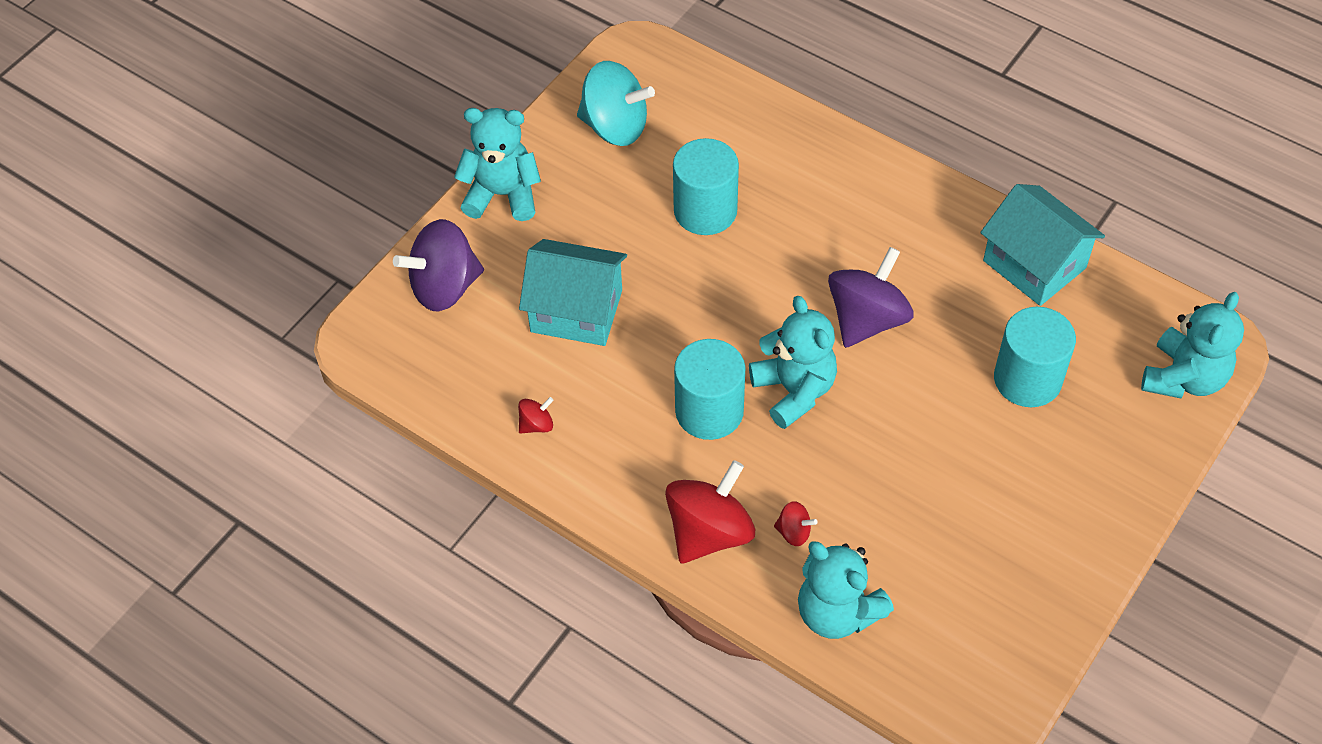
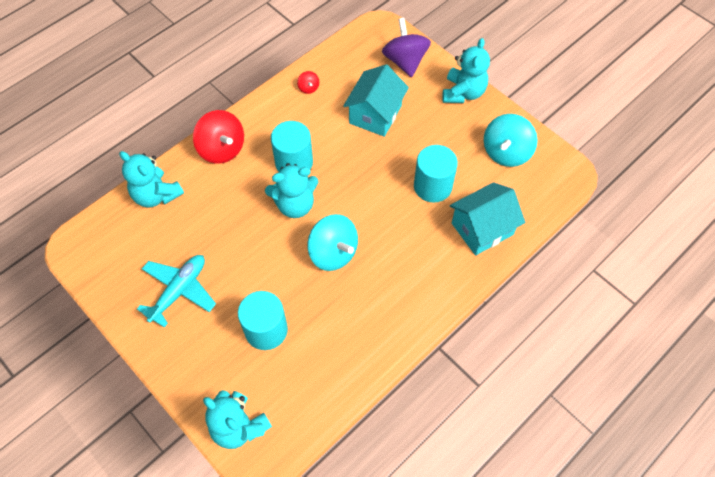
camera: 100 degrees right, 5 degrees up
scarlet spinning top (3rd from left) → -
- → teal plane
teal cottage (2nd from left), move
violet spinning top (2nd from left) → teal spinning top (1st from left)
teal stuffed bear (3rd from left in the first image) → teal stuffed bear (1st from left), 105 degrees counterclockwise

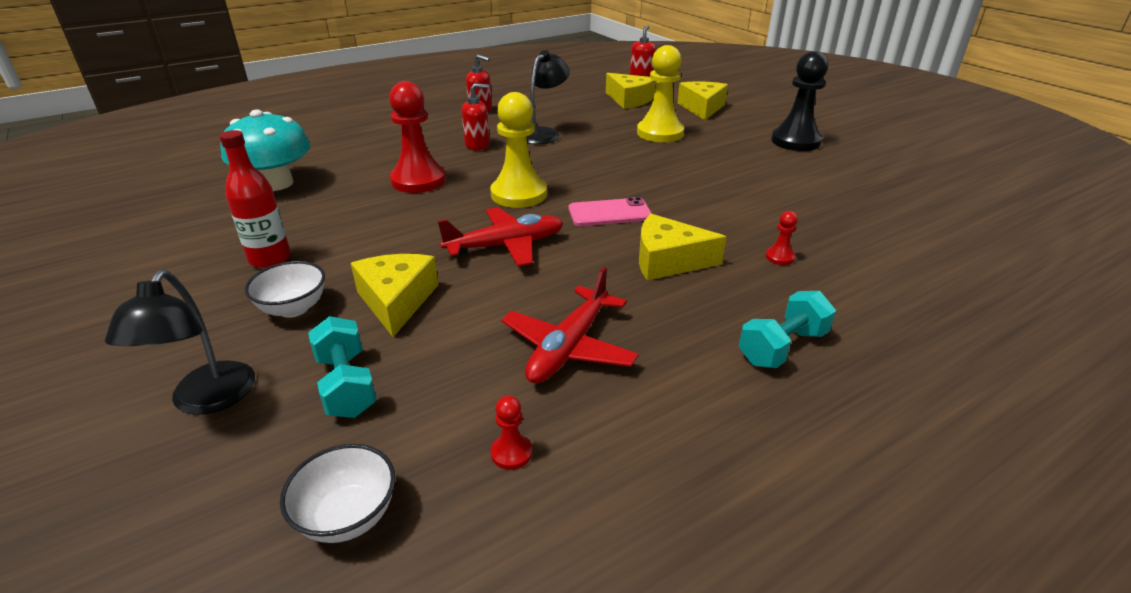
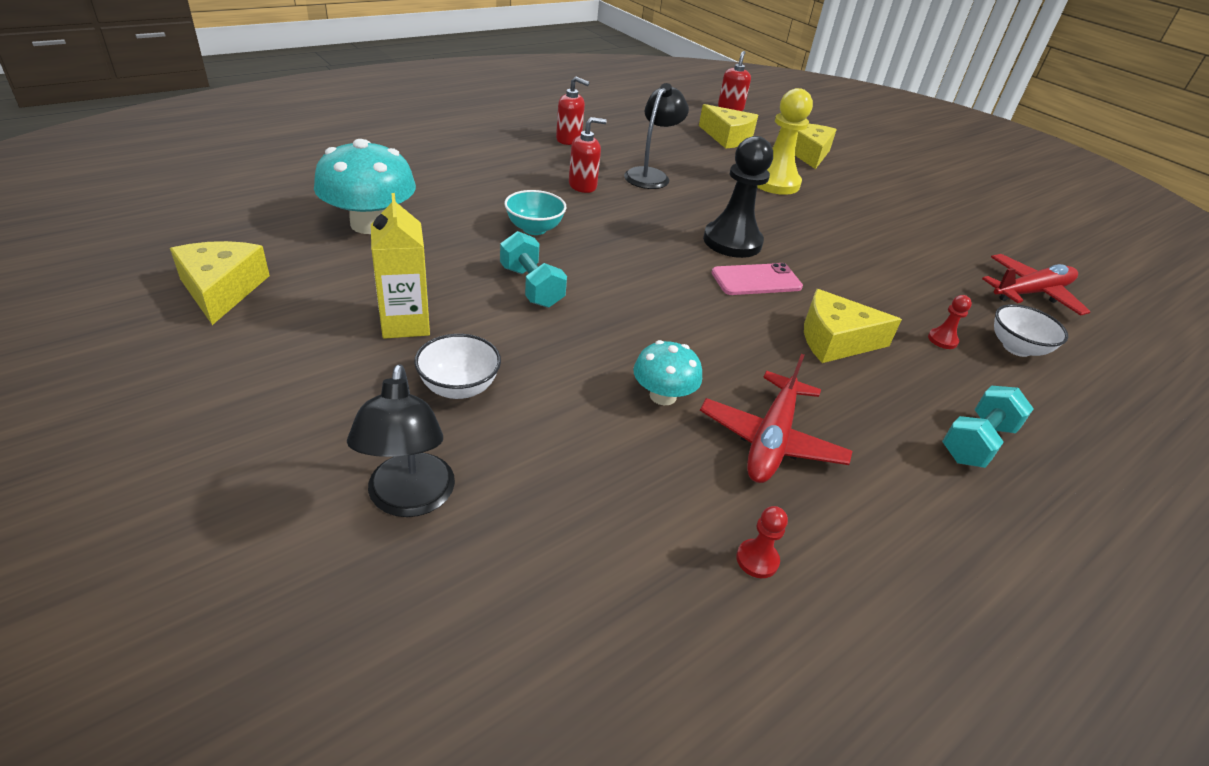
camera: 10 degrees left, 5 degrees up
golden game pawn (1st from left) → -
- → teal toadstool (2nd from left)
pure white bowl (2nd from left), move
teal hand weight (1st from left), move
golden piece of cheese (1st from left), move
scarlet plane (1st from left in the first image) → scarlet plane (2nd from left), move
black game pawn, move
scarlet drink bottle → golden milk carton
scarlet game pawn (1st from left) → teal bowl

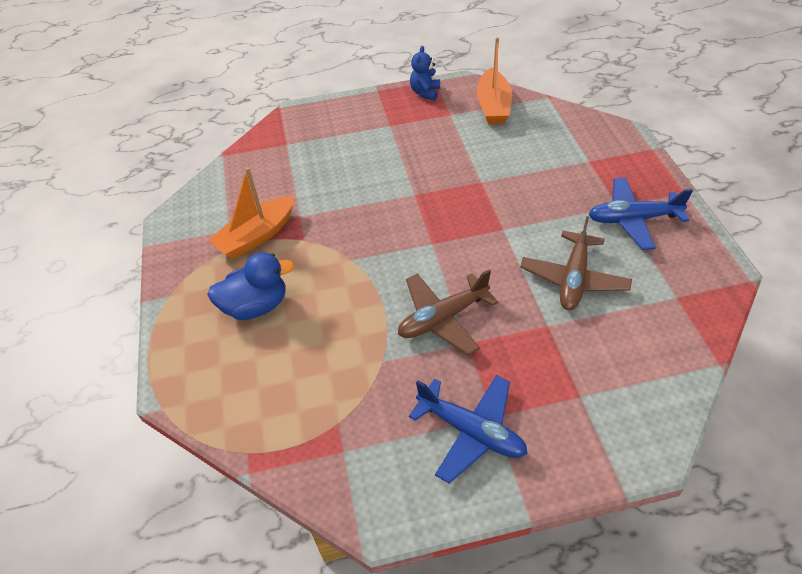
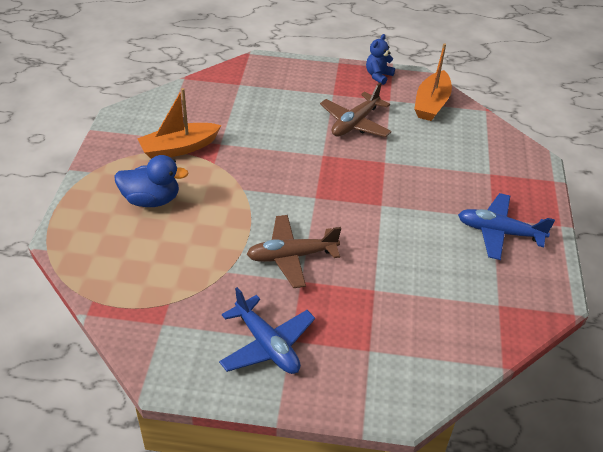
camera: 15 degrees right, 5 degrees down
russet plane (2nd from left), move

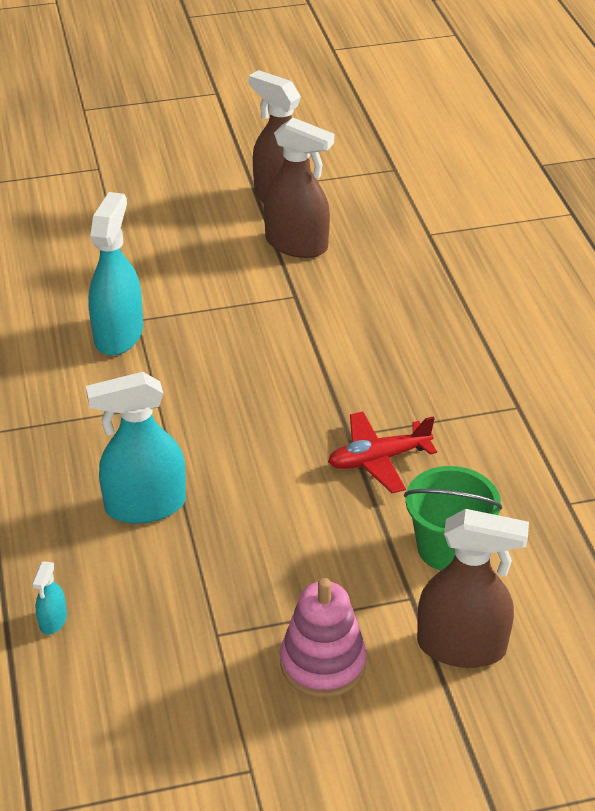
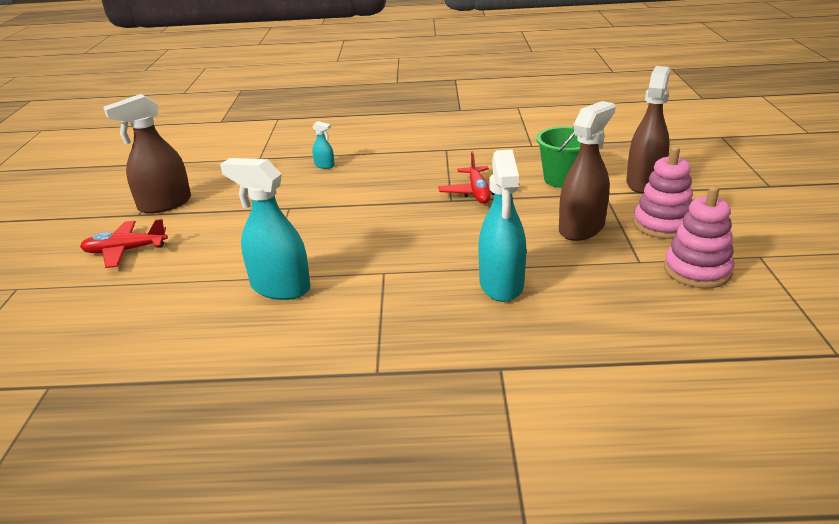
camera: 75 degrees left, 10 degrees down
- → scarlet plane (1st from left)
- → rose-pink ring stacker (2nd from left)
teal sprayer (1st from left in the first image) → teal sprayer (2nd from left), move
russet sprayer (2nd from left), move

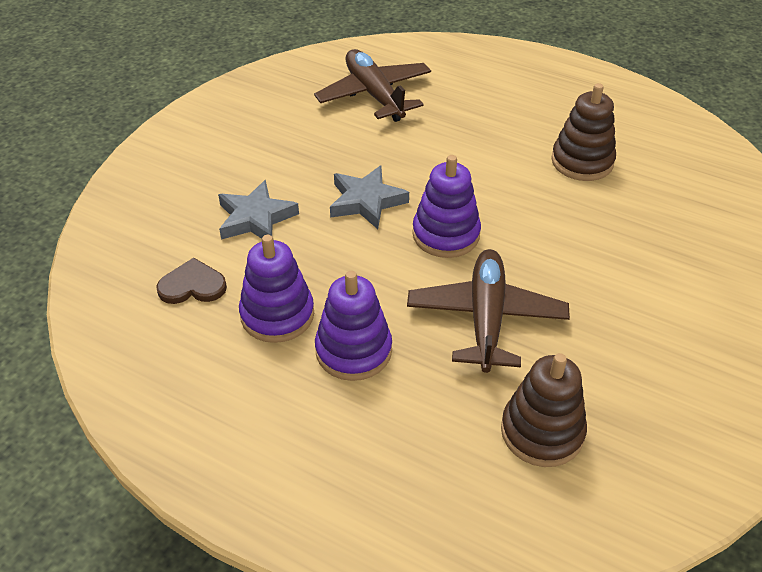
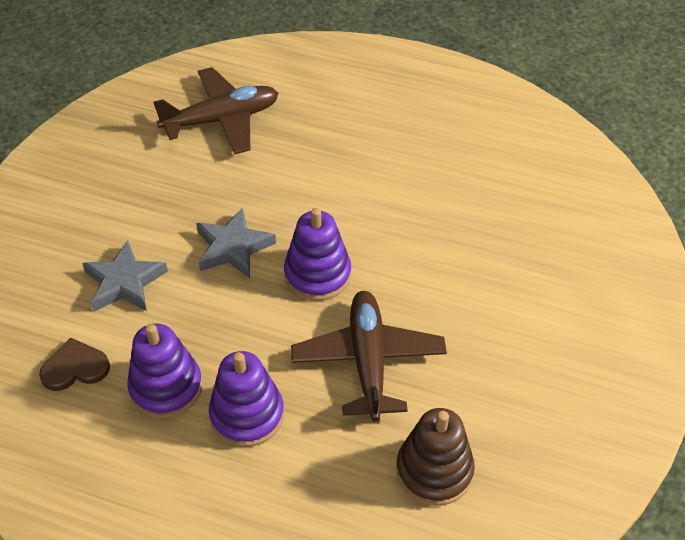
camera: 10 degrees left, 5 degrees up
russet ring stacker (2nd from left) → -
russet plane (1st from left), 105 degrees clockwise

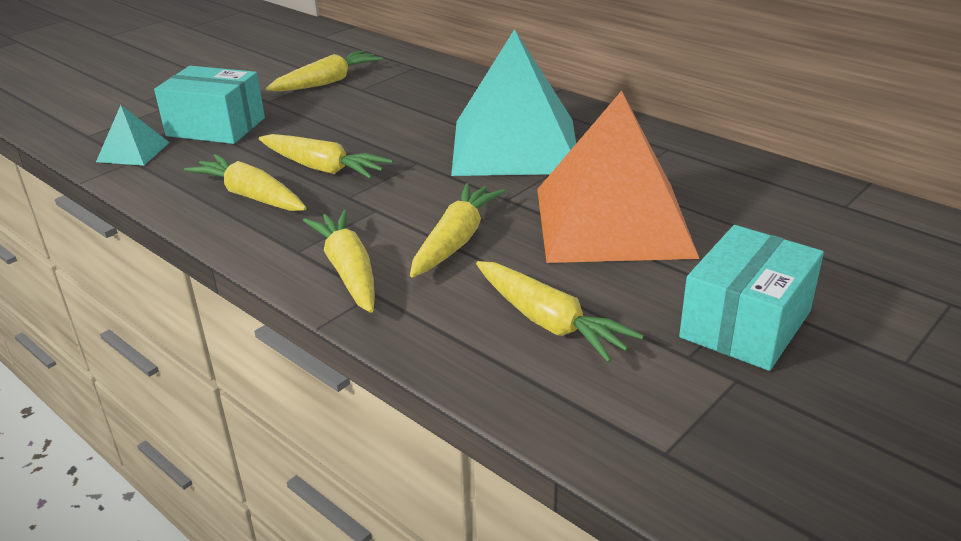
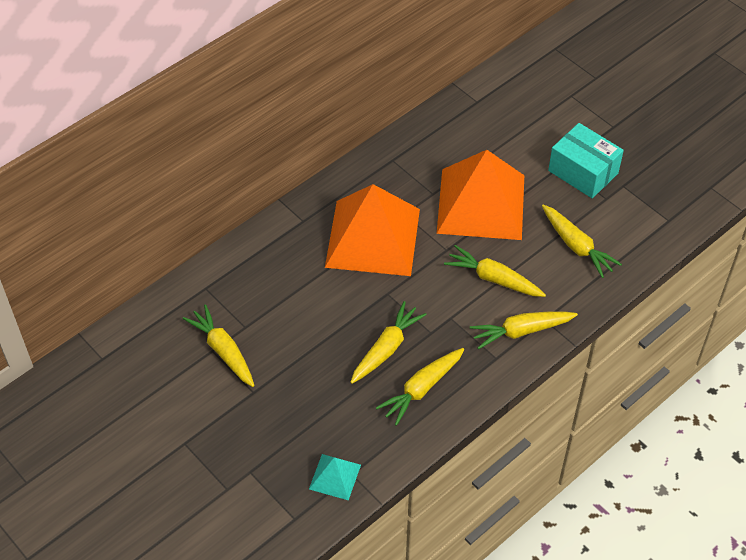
camera: 85 degrees left, 20 degrees up
teal package (1st from left) → -
teal pyramid shape (2nd from left) → bright orange pyramid shape (1st from left)
golden root vegetable (6th from left), 90 degrees clockwise

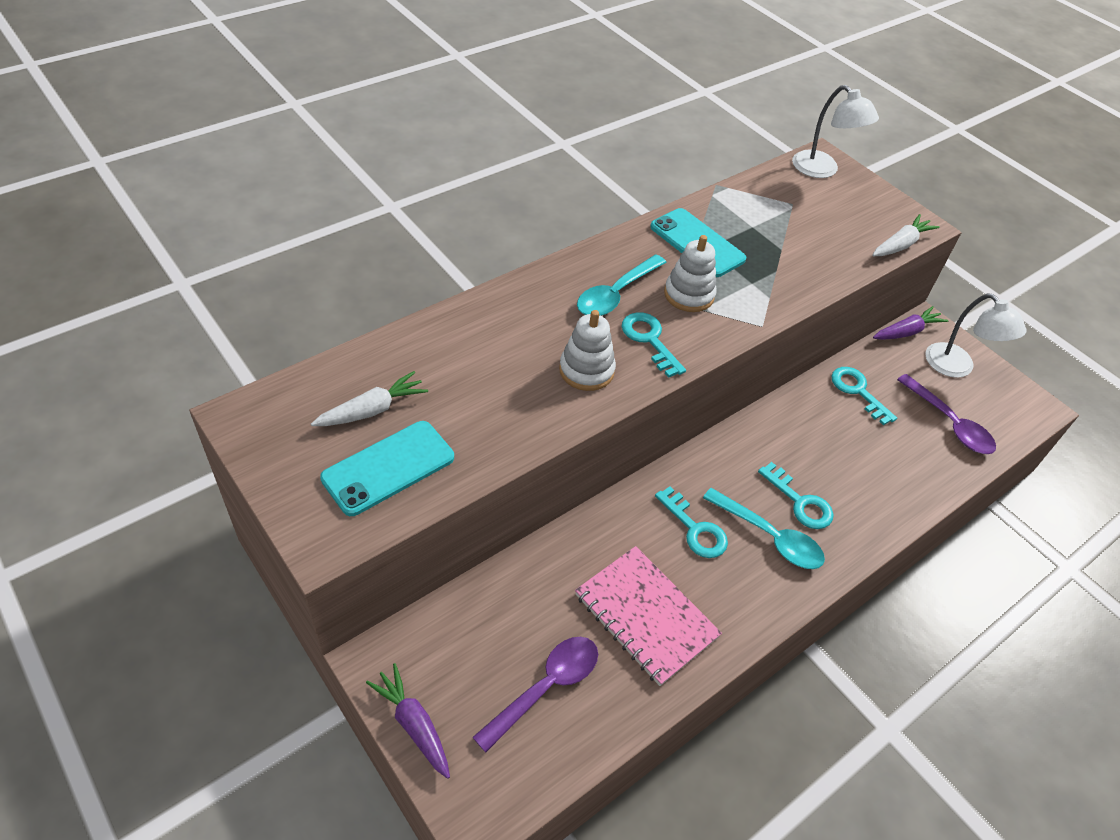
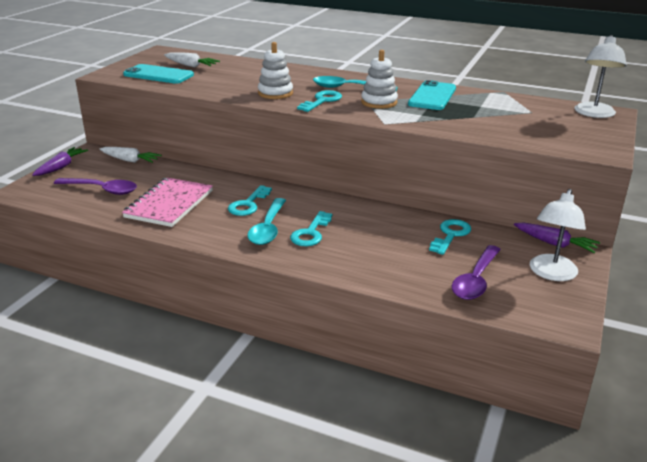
camera: 65 degrees right, 20 degrees down
pure white root vegetable (2nd from left in the first image) → pure white root vegetable (1st from left), move

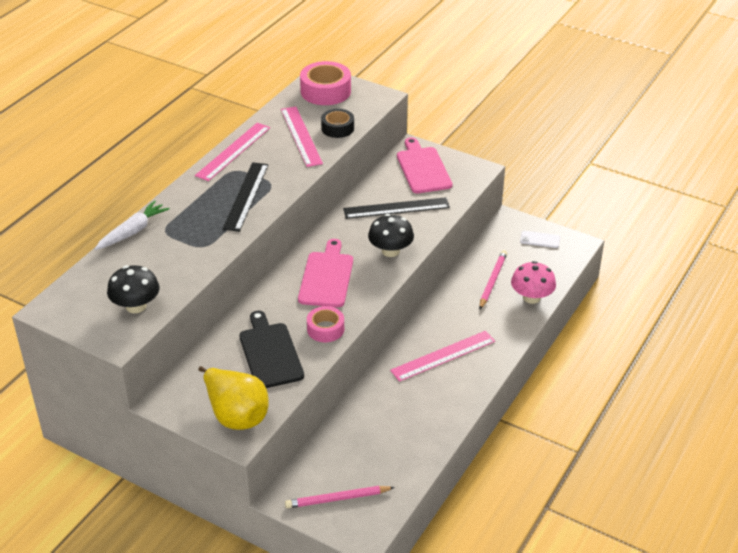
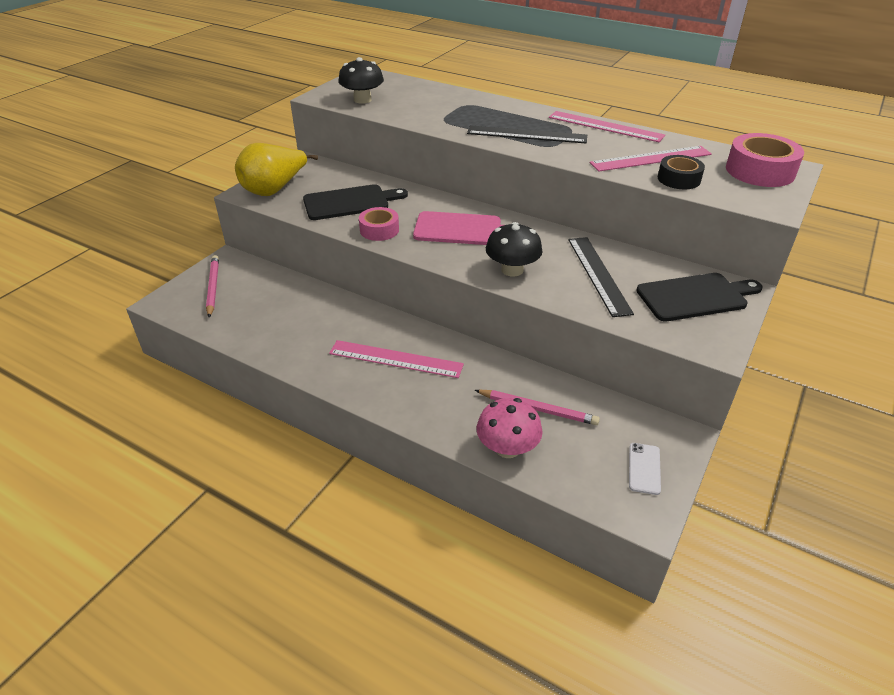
camera: 90 degrees right, 0 degrees up
pure white root vegetable → -
rose-pink bread board (2nd from left) → black bread board (2nd from left)
rose-pink straightedge (3rd from left in the first image) → rose-pink straightedge (1st from left), 45 degrees counterclockwise

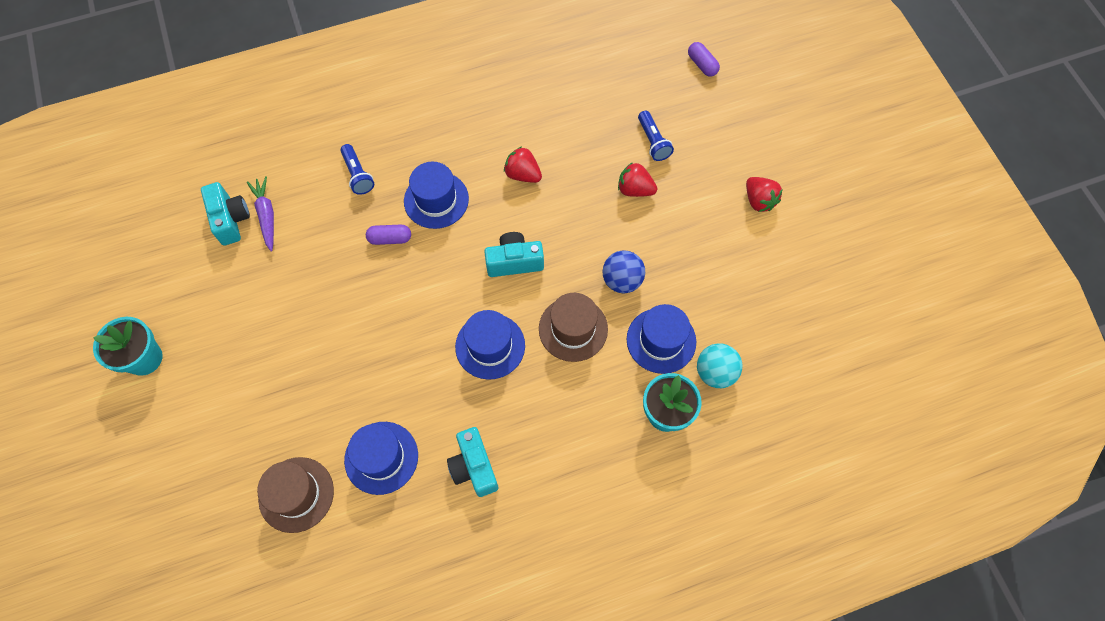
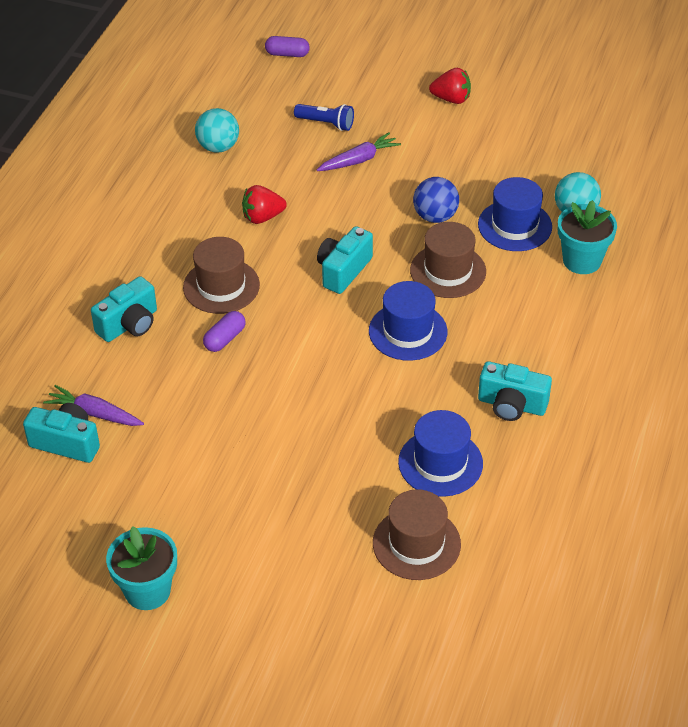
camera: 50 degrees left, 20 degrees down
- → teal ball (1st from left)
blue flashlight (1st from left) → teal camera (2nd from left)
scarlet strawberry (2nd from left) → violet root vegetable (2nd from left)
blue hat (2nd from left) → russet hat (1st from left)

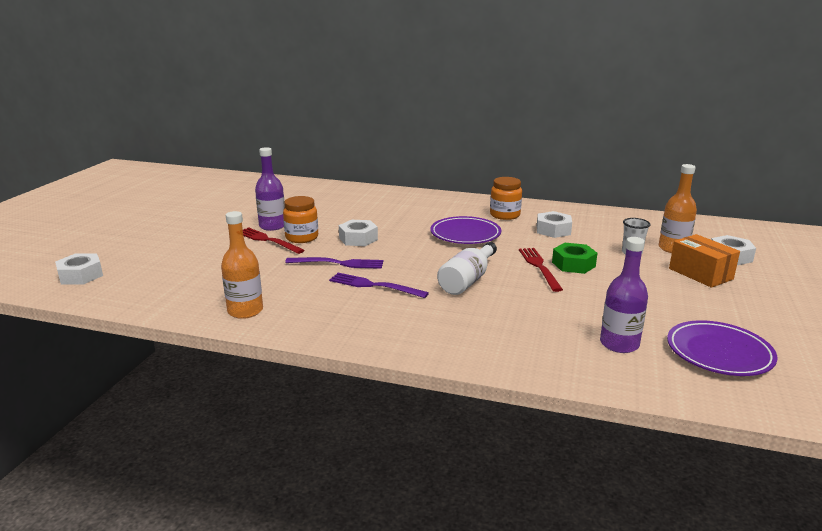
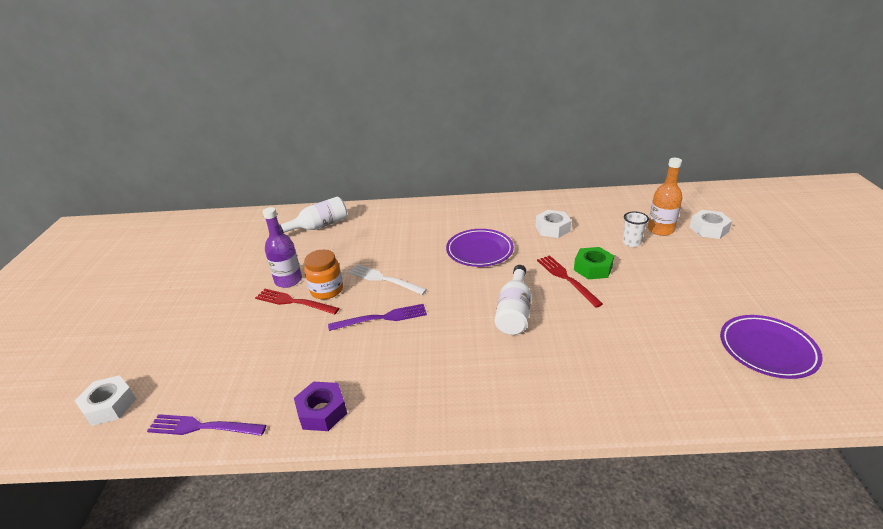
camera: 15 degrees left, 10 degrees up
bright orange jar (2nd from left) → -
violet drink bottle (2nd from left) → -
bright orange package → -
- → pure white drink bottle (1st from left)
violet fork (2nd from left in the first image) → violet fork (1st from left), move
bright orange drink bottle (1st from left) → violet nut
pure white nut (2nd from left) → pure white fork

